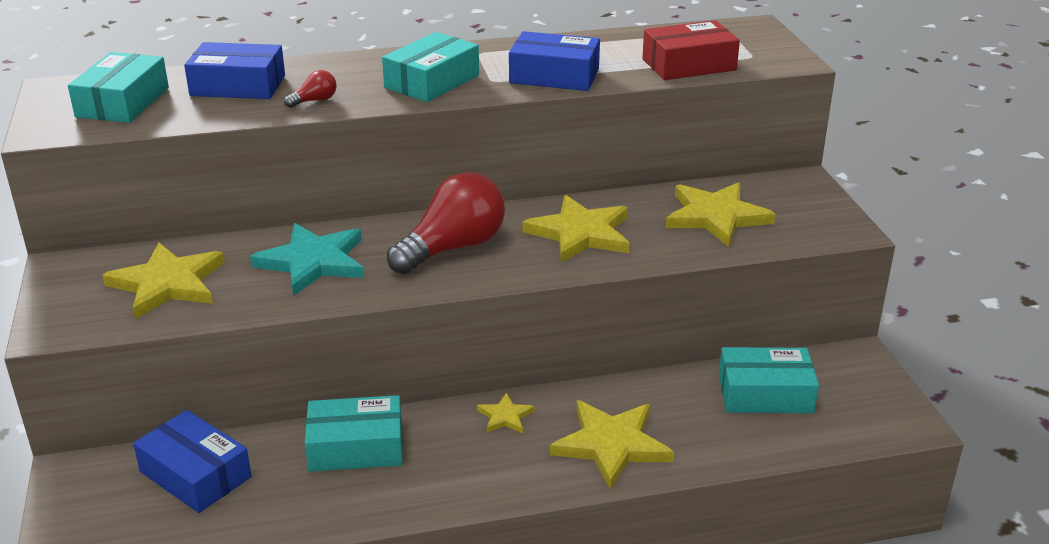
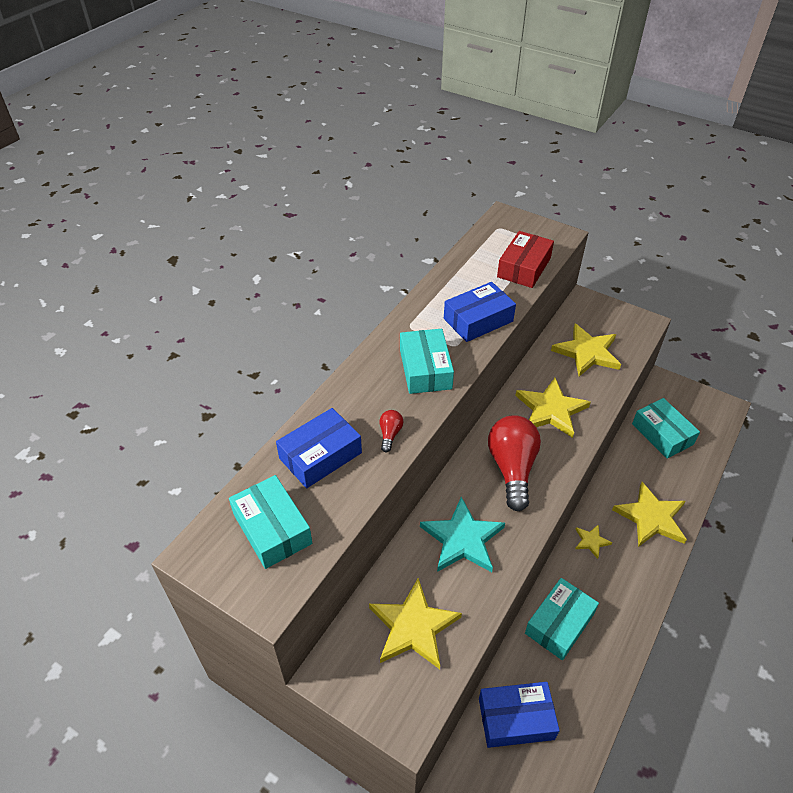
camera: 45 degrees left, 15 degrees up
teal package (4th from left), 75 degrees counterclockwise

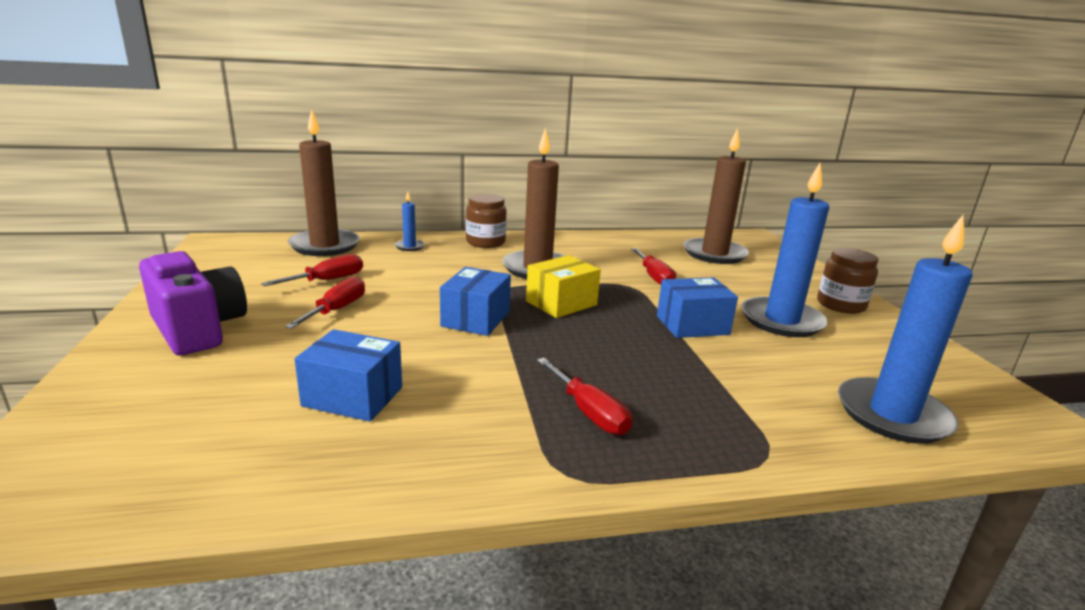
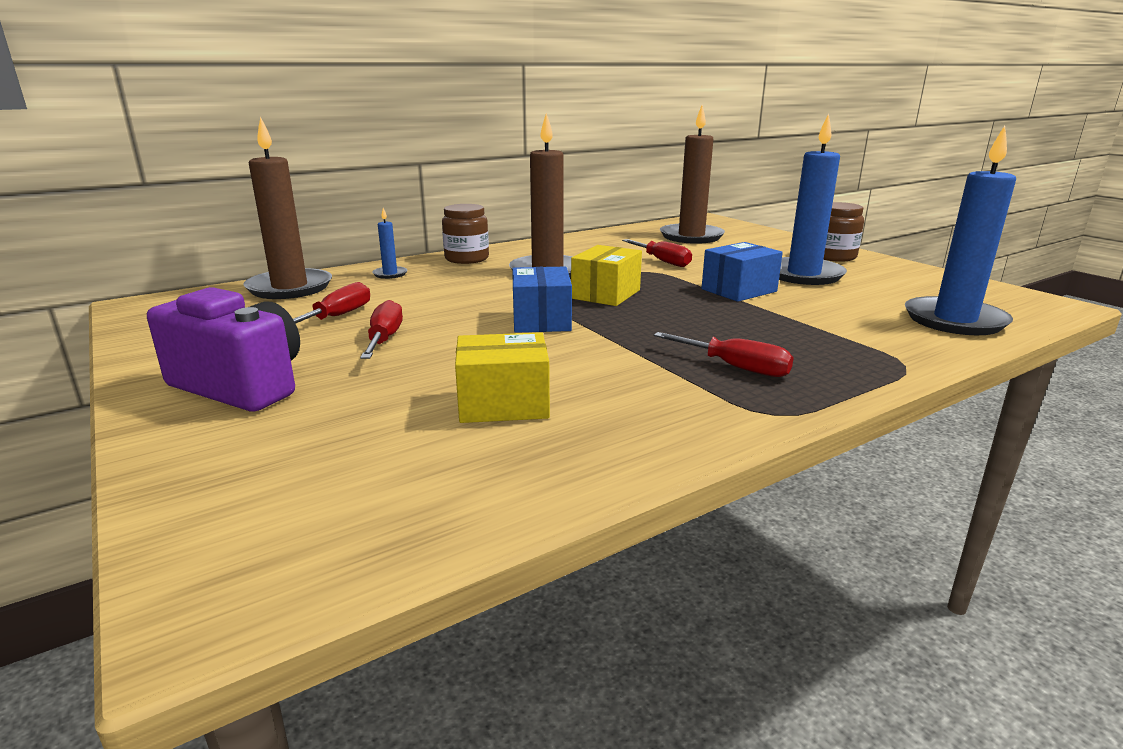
camera: 20 degrees left, 0 degrees up
blue package (1st from left) → golden package (1st from left)

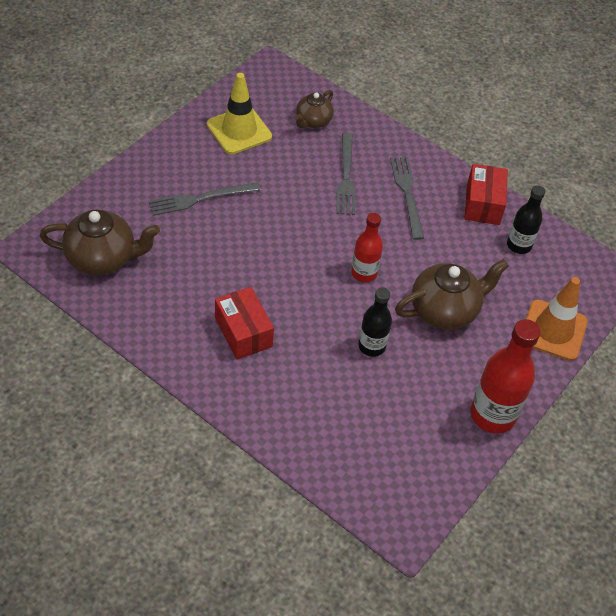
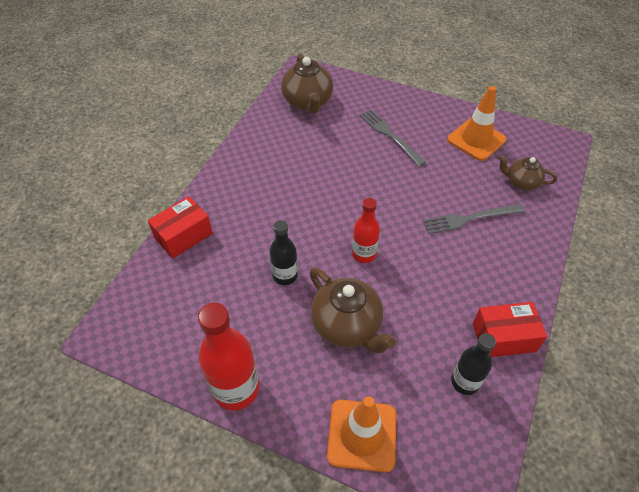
camera: 80 degrees right, 0 degrees up
grey fork (3rd from left) → -
scarlet package (1st from left), move
golden road cone → bright orange road cone (2nd from left)

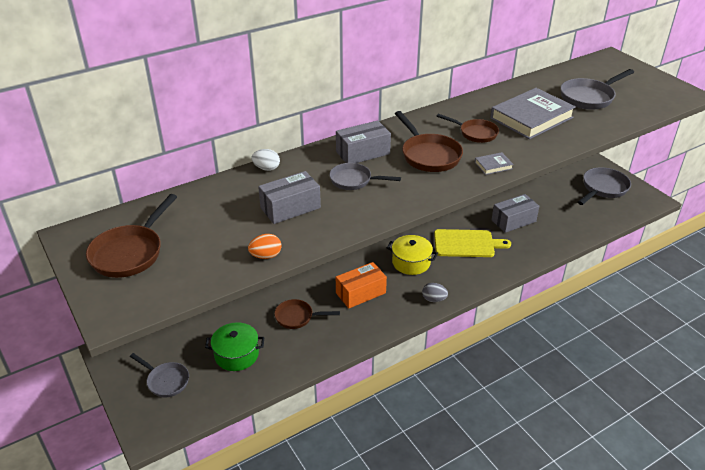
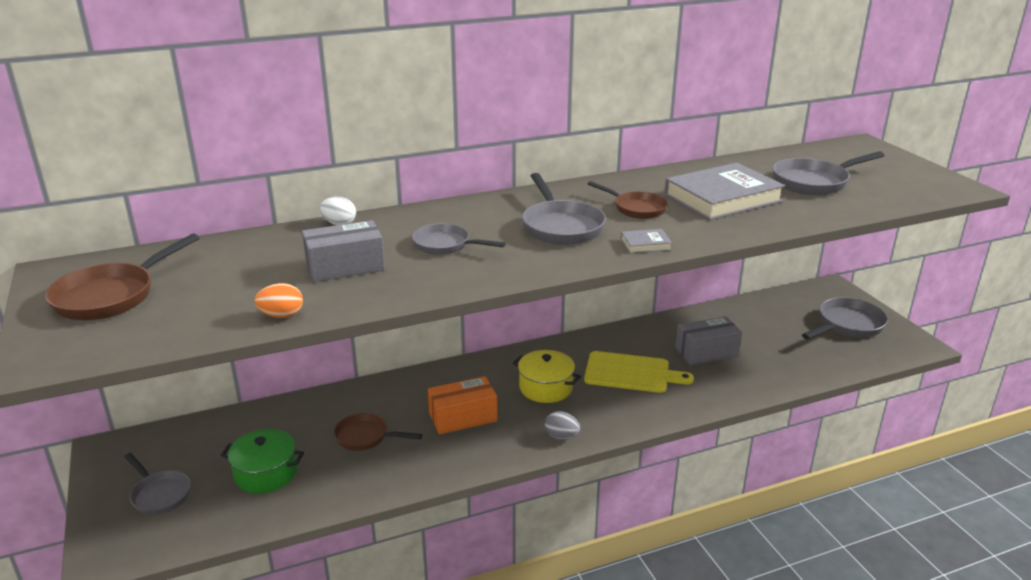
camera: 10 degrees right, 10 degrees down
grey package (2nd from left) → -
russet frying pan (3rd from left) → grey frying pan (3rd from left)

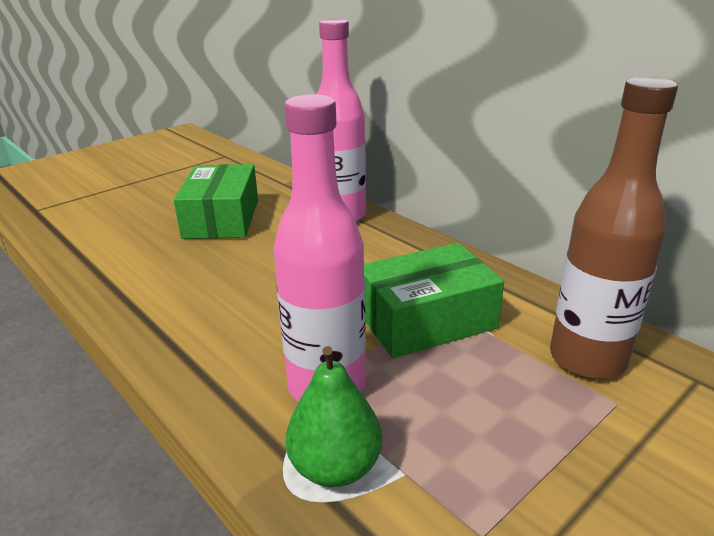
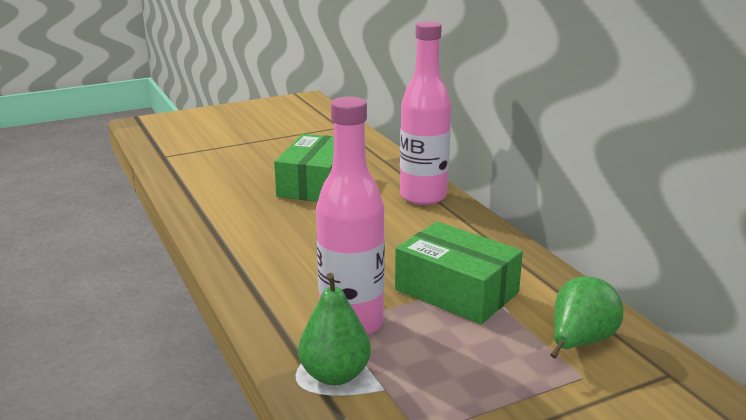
camera: 15 degrees right, 5 degrees down
russet drink bottle → green pear fruit (2nd from left)
green package (2nd from left), 45 degrees clockwise

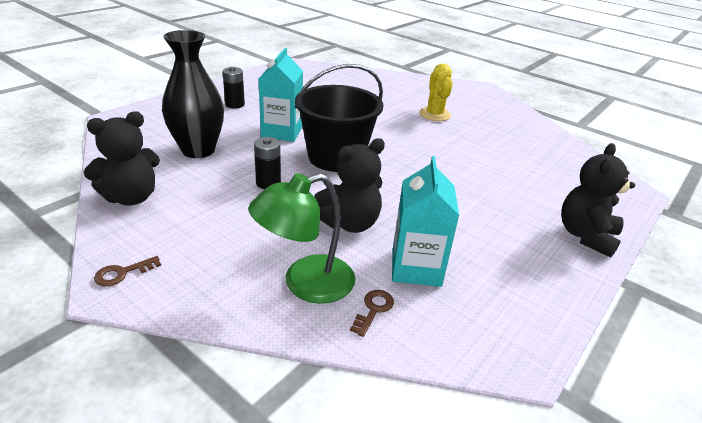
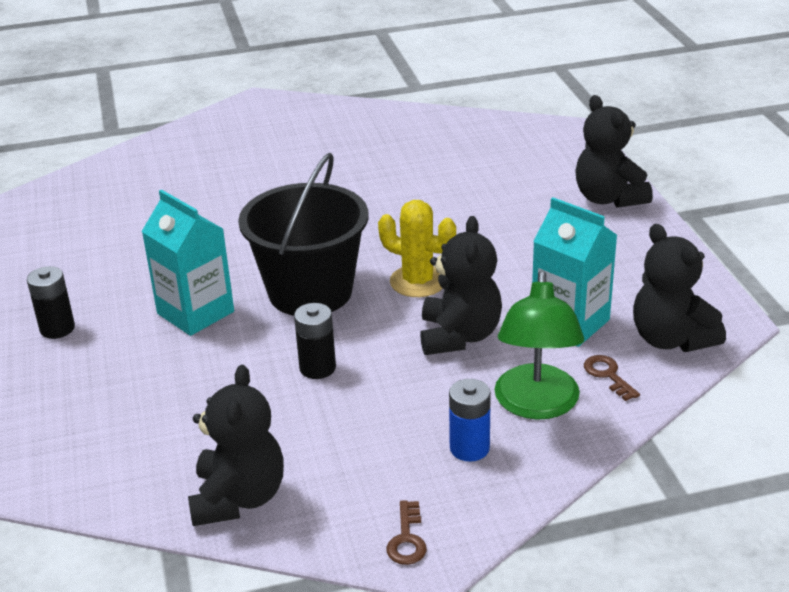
camera: 50 degrees left, 0 degrees up
black vase → -
- → blue battery
- → black stuffed bear (4th from left)
golden prickly plant, move

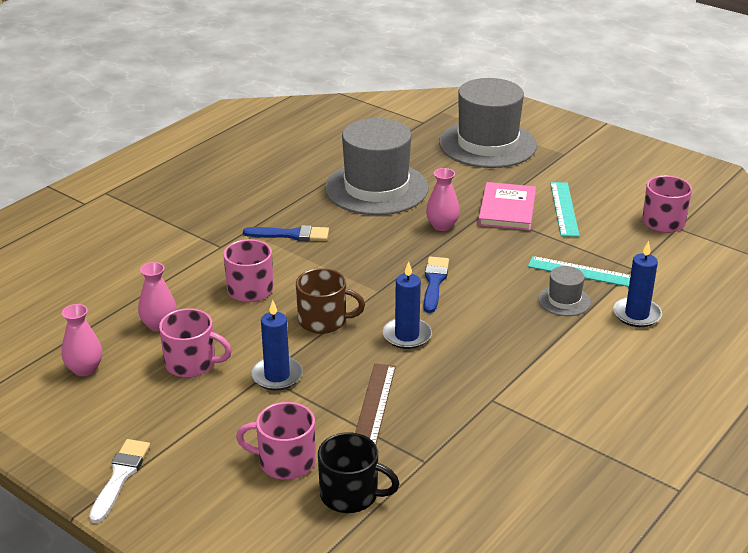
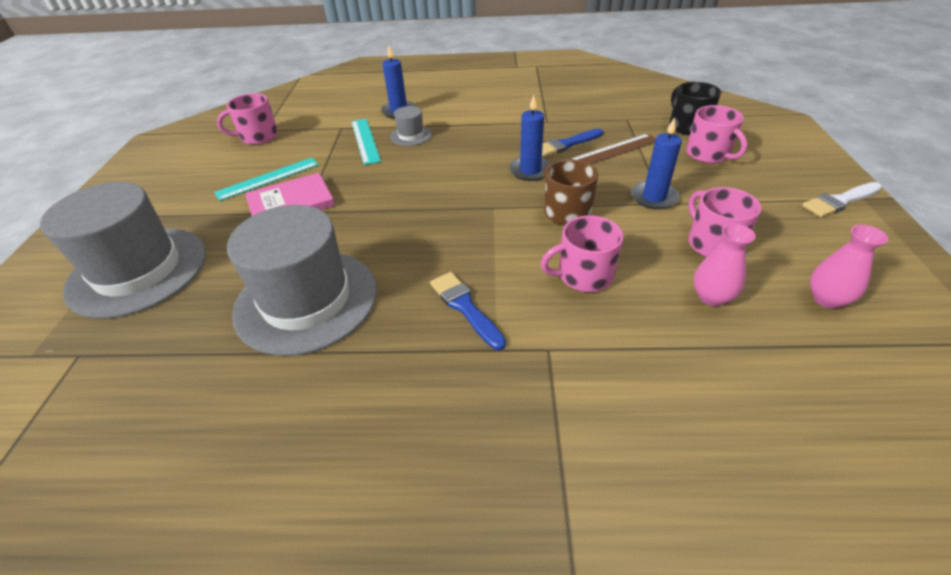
camera: 125 degrees left, 10 degrees up
rose-pink vase (3rd from left) → -
blue paint brush (2nd from left), move

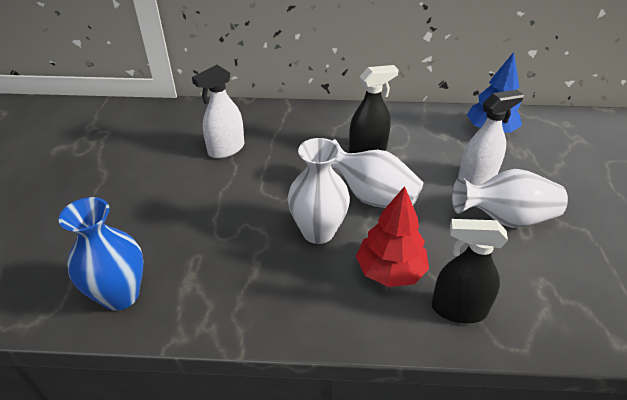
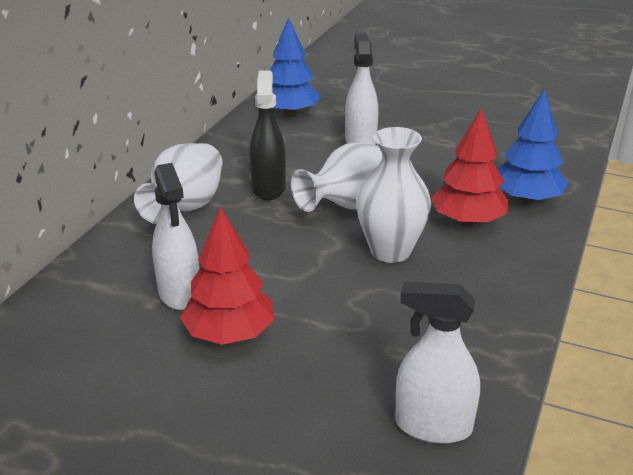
camera: 70 degrees left, 10 degrees down
- → scarlet tree (1st from left)
pure white vase (3rd from left in the first image) → pure white vase (1st from left), move
blue vase → pure white sprayer (3rd from left)
black sprayer (2nd from left) → blue tree (2nd from left)

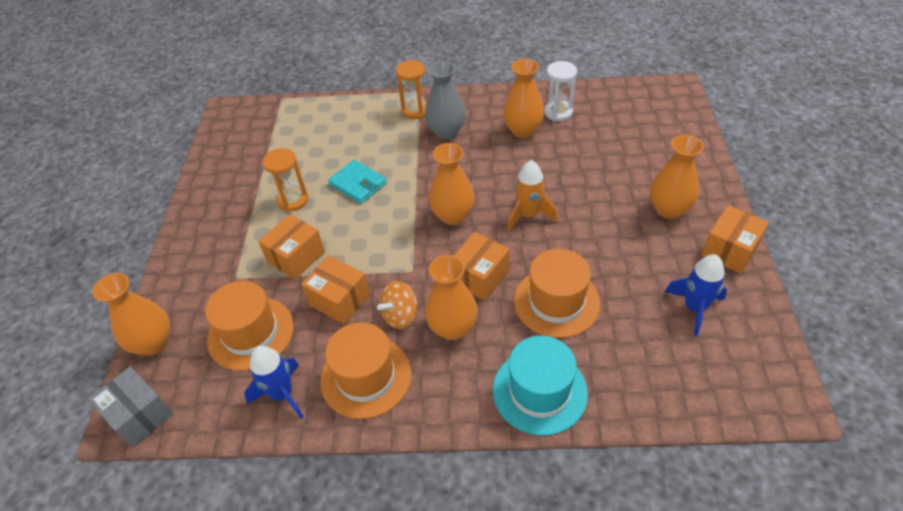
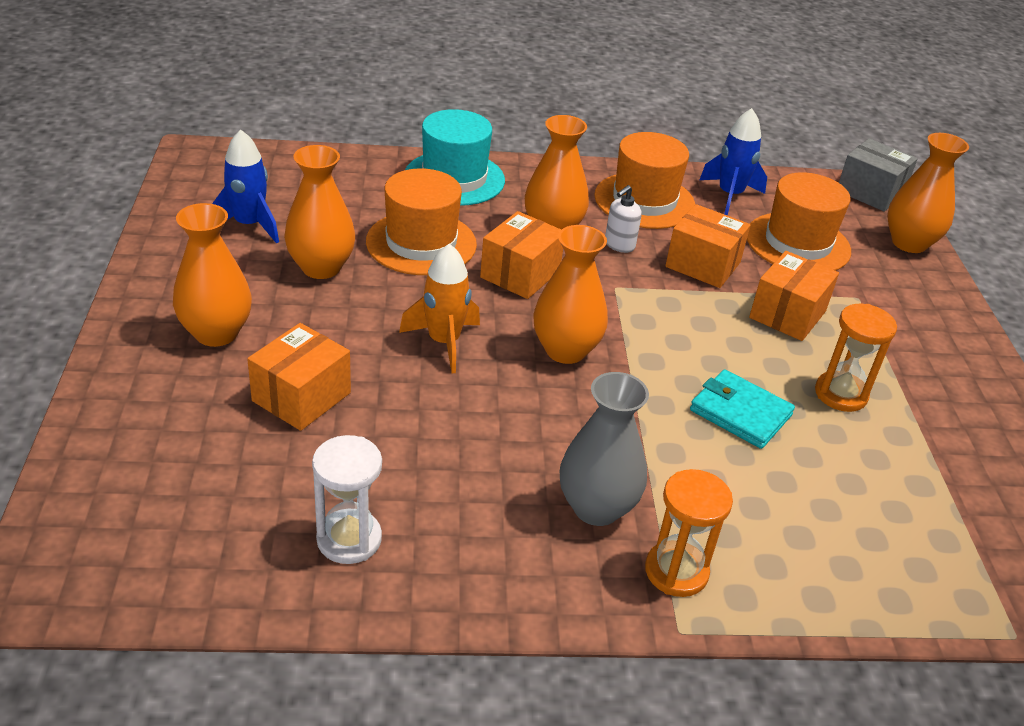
camera: 170 degrees right, 10 degrees down
bright orange vase (4th from left in the first image) → bright orange vase (2nd from left), move
bright orange package (4th from left in the first image) → bright orange package (1st from left), move
bright orange spinning top → pure white soap pump

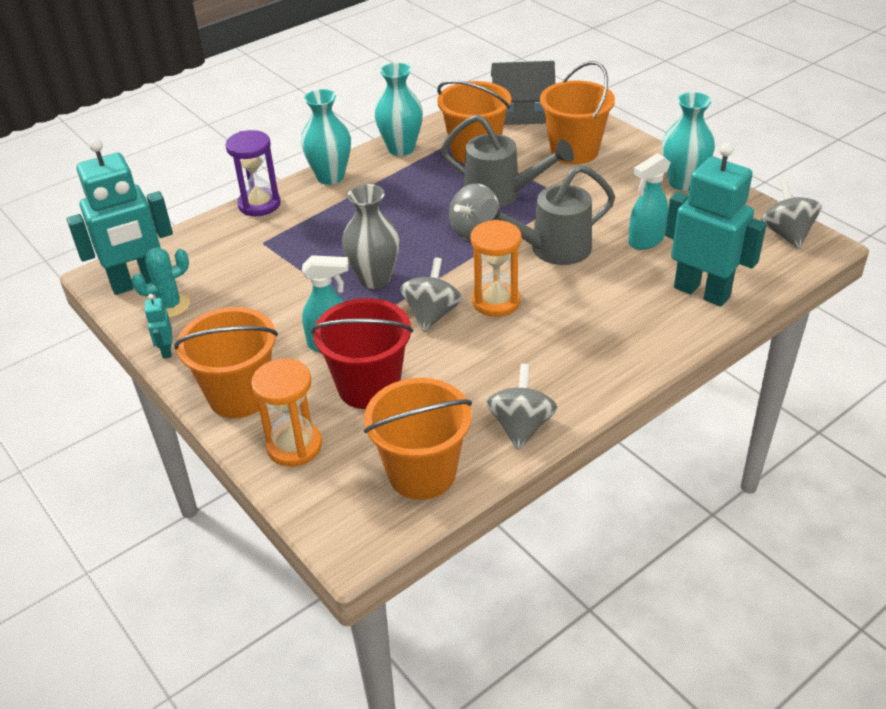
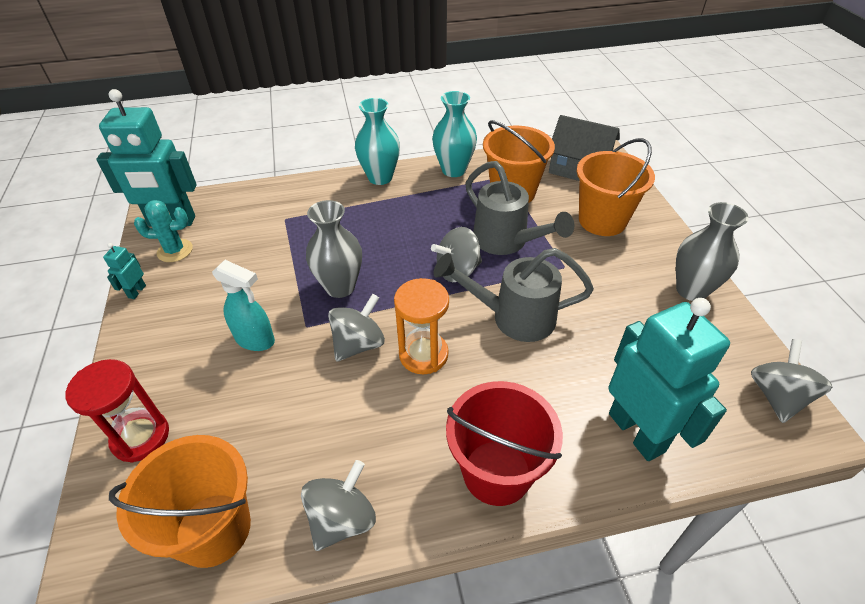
camera: 25 degrees right, 5 degrees up
bright orange pail (1st from left) → -
violet sandglass → -
teal sprayer (2nd from left) → -
scarlet pail, move
bright orange sandglass (1st from left) → scarlet sandglass
teal vase (3rd from left) → grey vase (2nd from left)

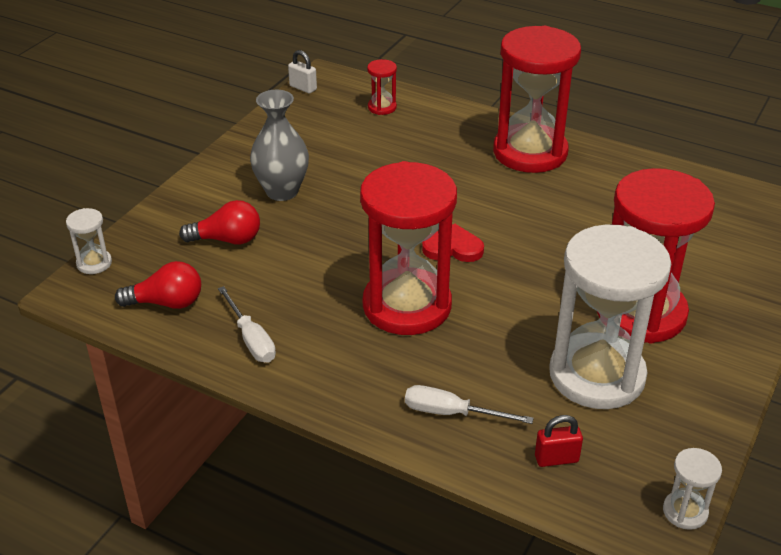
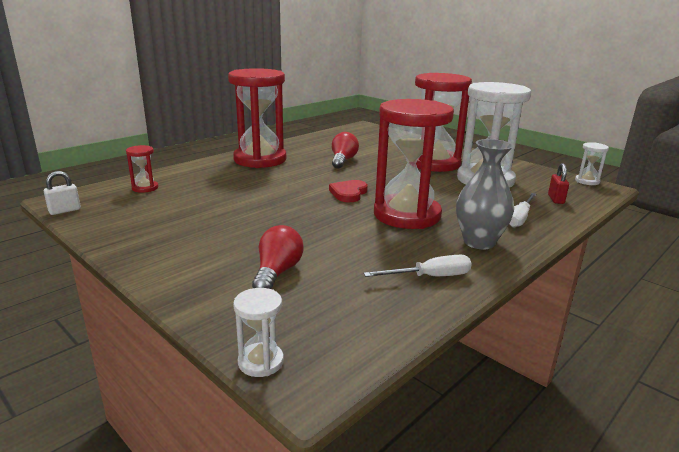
camera: 75 degrees left, 15 degrees down
scarlet bulb (1st from left in the first image) → scarlet bulb (2nd from left), move
grey vase, move

